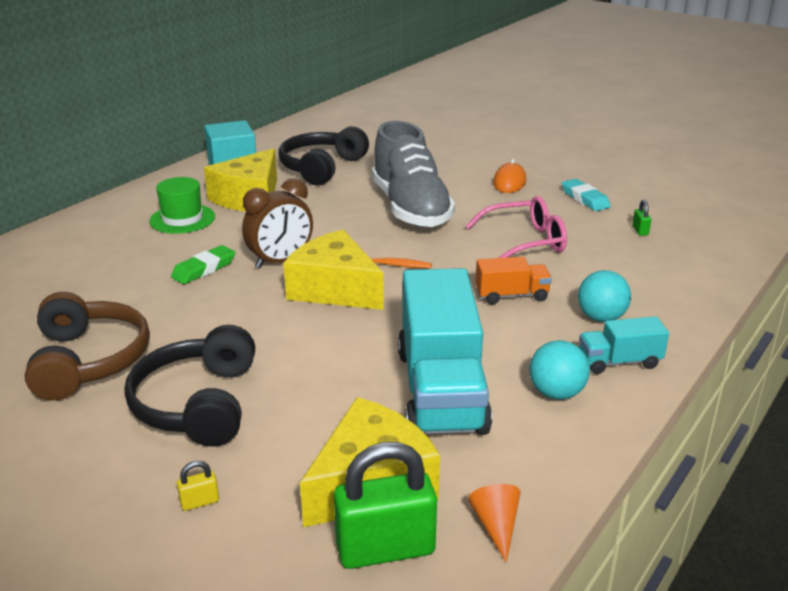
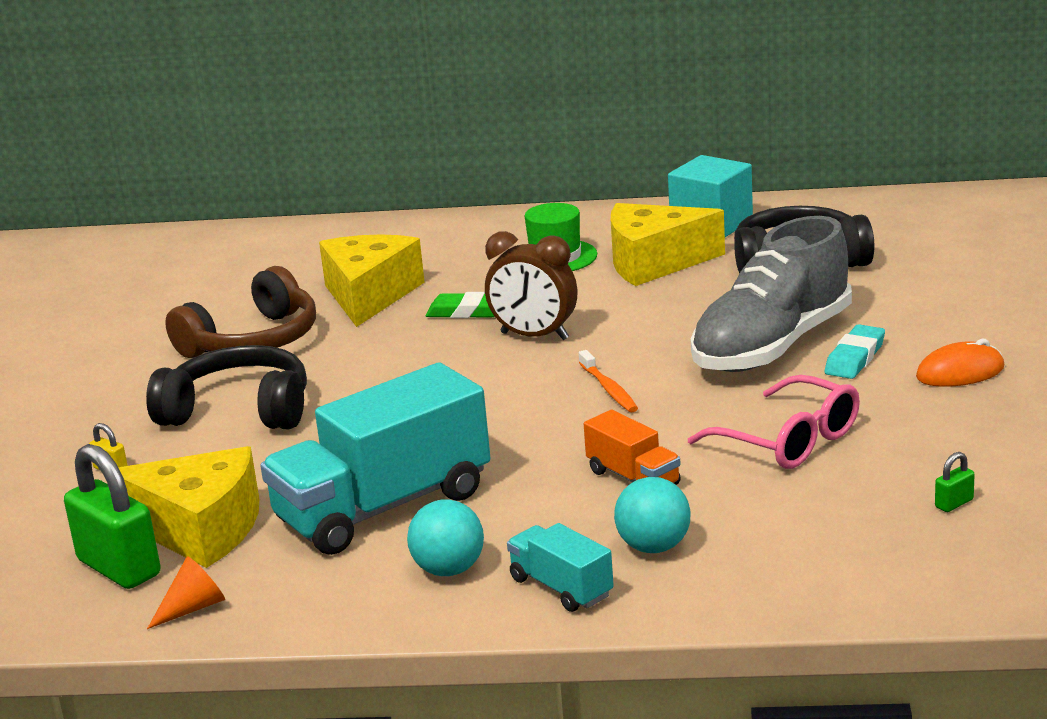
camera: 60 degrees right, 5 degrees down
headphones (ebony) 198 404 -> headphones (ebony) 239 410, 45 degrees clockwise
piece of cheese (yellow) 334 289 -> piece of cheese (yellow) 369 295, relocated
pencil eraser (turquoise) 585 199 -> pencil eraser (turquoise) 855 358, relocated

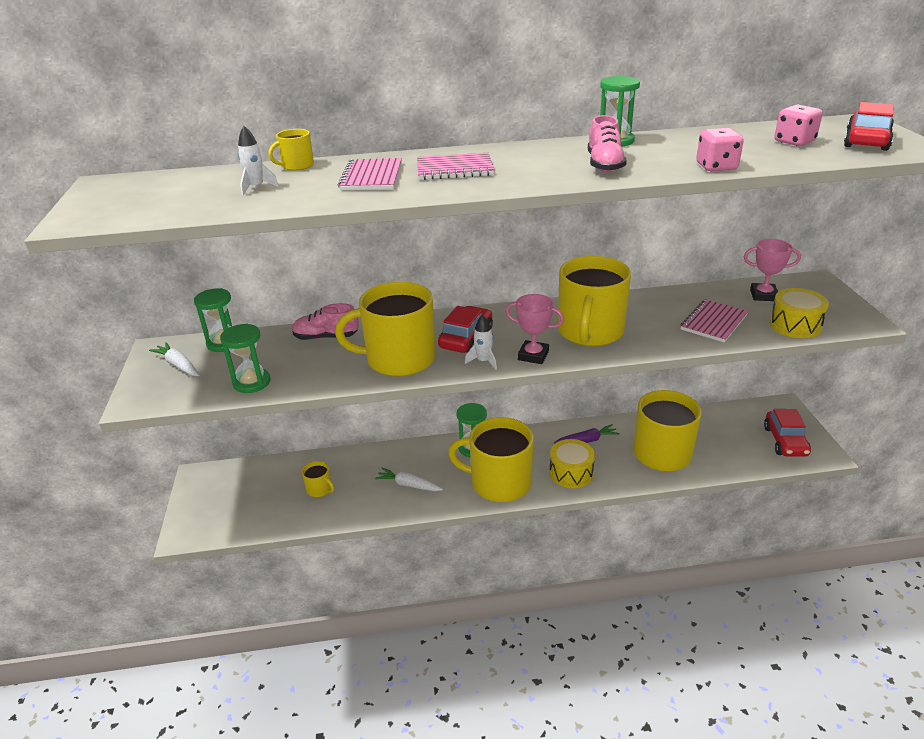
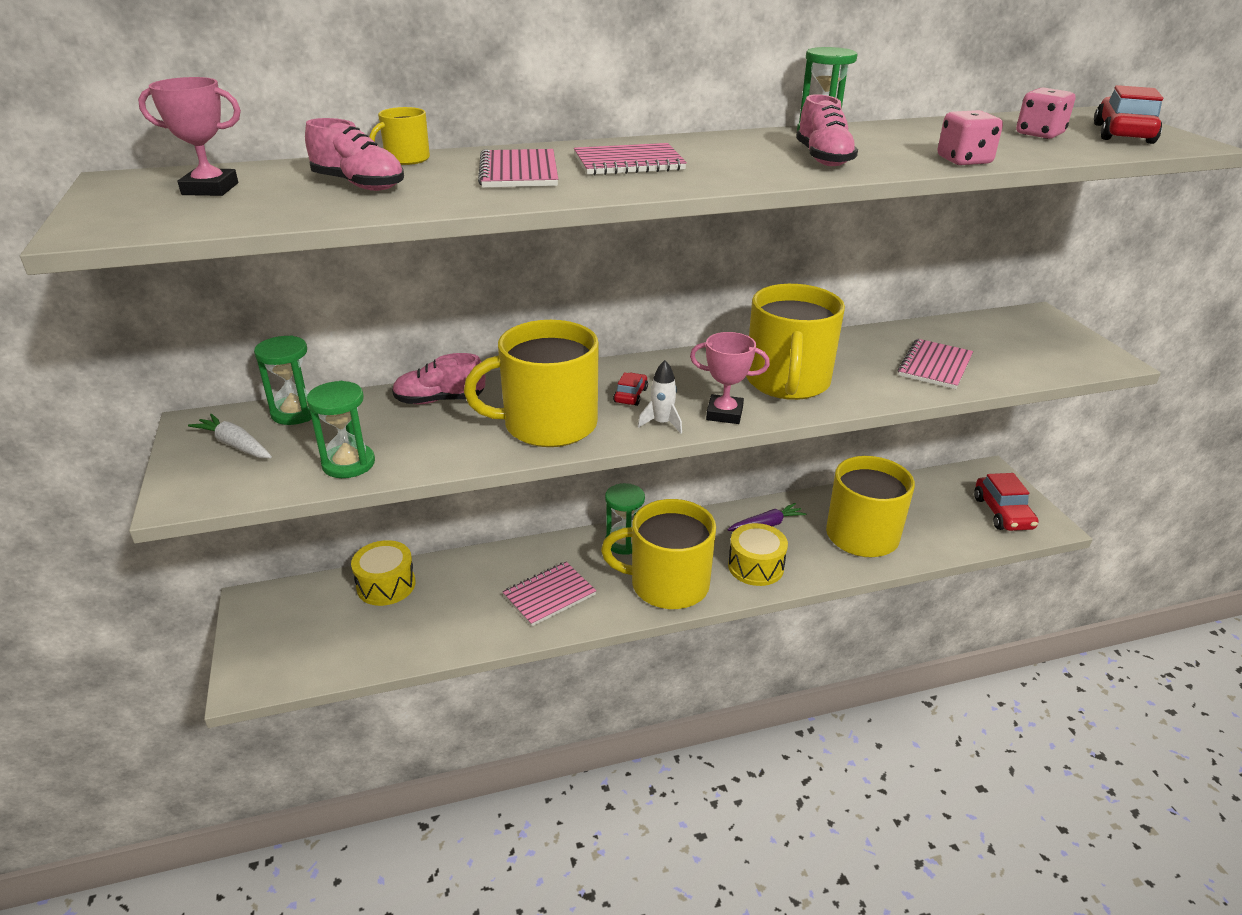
camera: 10 degrees left, 0 degrees up
spaceship (pure white) 256 188 -> sneaker (pink) 359 185
mug (yellow) 320 489 -> none
toy carrot (pure white) 408 485 -> exercise book (pink) 549 595
automobile (crimson) 466 338 -> automobile (crimson) 630 395, x0.54
trophy (pink) 763 295 -> trophy (pink) 210 189, relocated
toy drum (yellow) 795 325 -> toy drum (yellow) 386 585, relocated

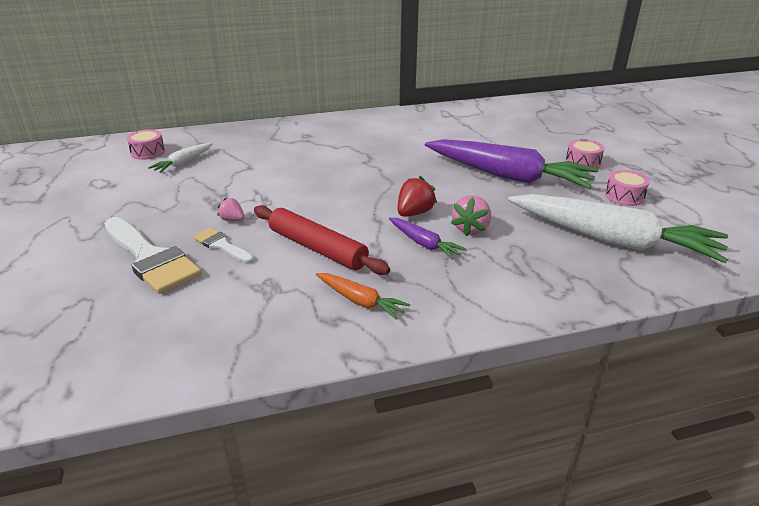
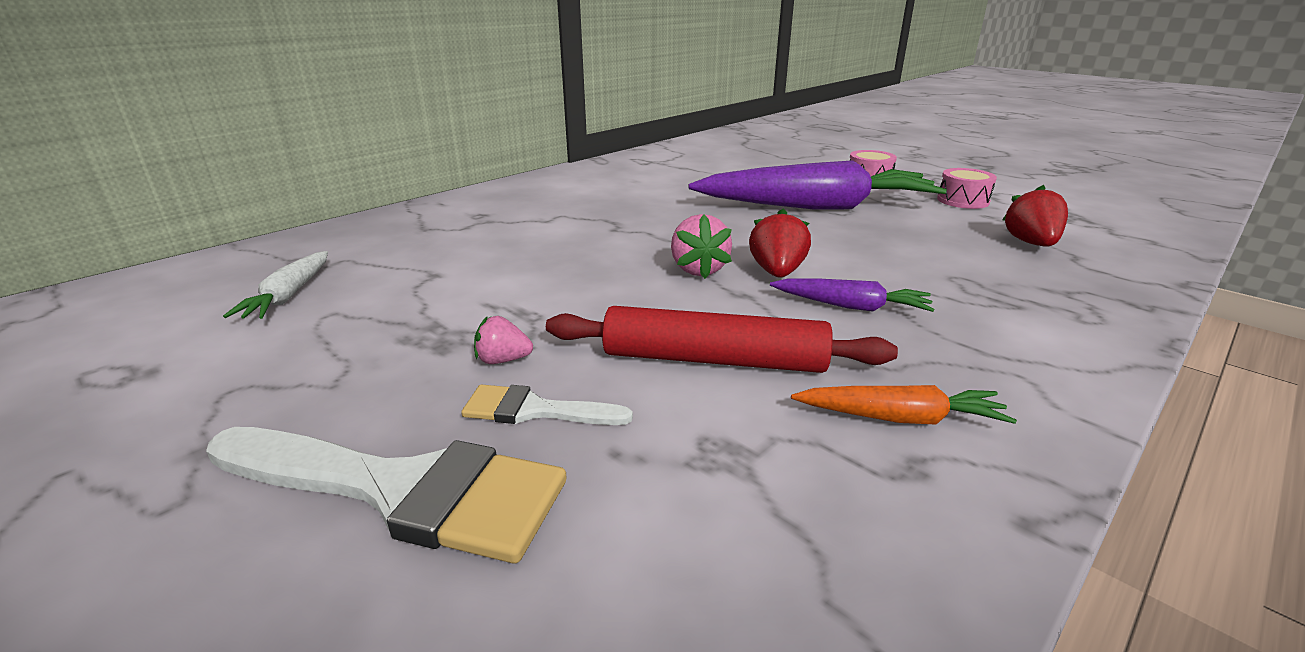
camera: 30 degrees left, 5 degrees down
toy drum (pink) 148 152 -> none
strawberry (pink) 471 229 -> strawberry (pink) 698 269, relocated
toy carrot (pure white) 612 240 -> strawberry (crimson) 1031 243

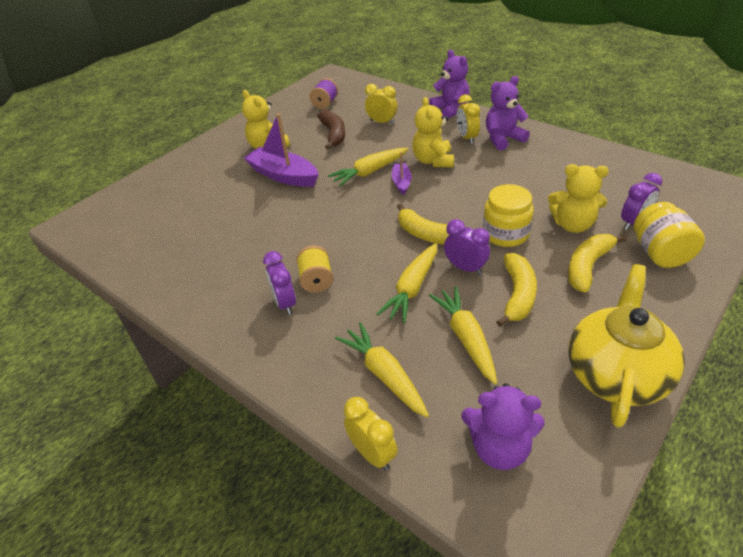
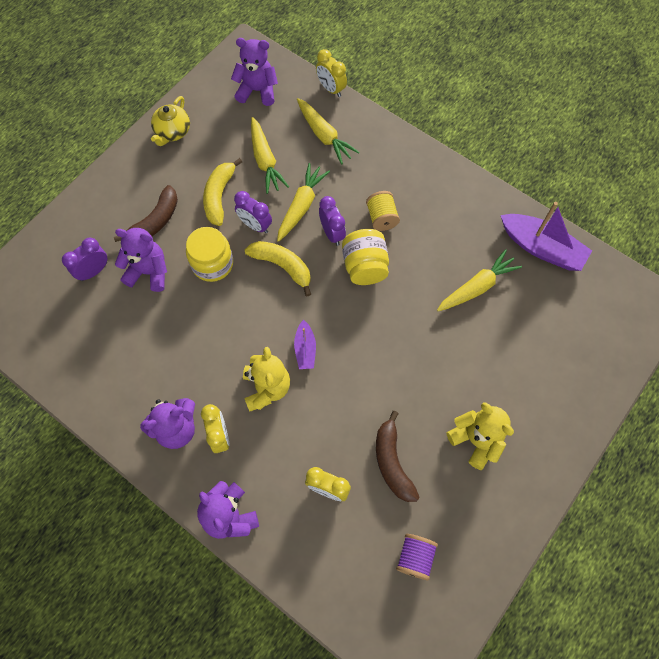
camera: 175 degrees right, 25 degrees up
sailboat (purple) 283 175 -> sailboat (purple) 541 248, relocated
alarm clock (purple) 285 303 -> alarm clock (purple) 332 233, relocated
toy carrot (yellow) 369 172 -> toy carrot (yellow) 477 287, relocated
stuffed bear (yellow) 573 225 -> stuffed bear (purple) 149 272
banana (yellow) 588 267 -> banana (dark brown) 155 222
teapot (yellow) 616 374 -> teapot (yellow) 173 132, x0.57
jar (yellow) 660 253 -> jar (yellow) 364 266, relocated

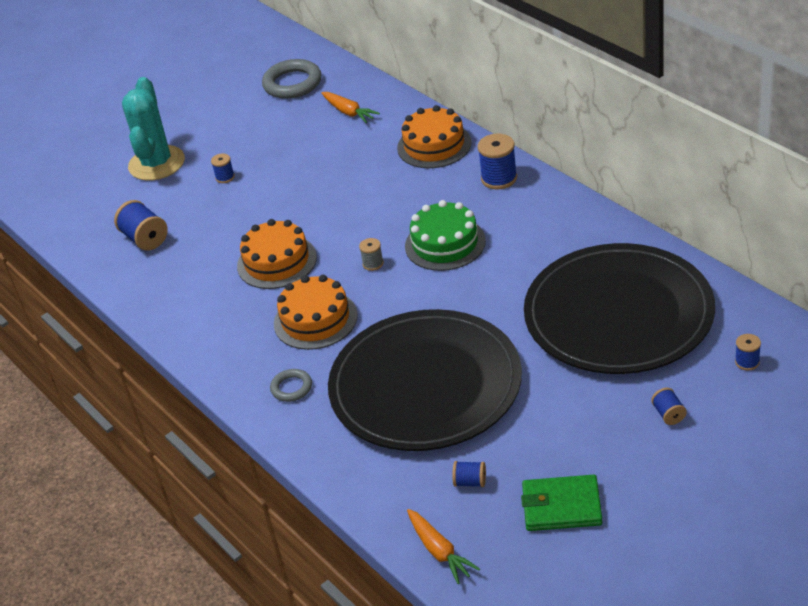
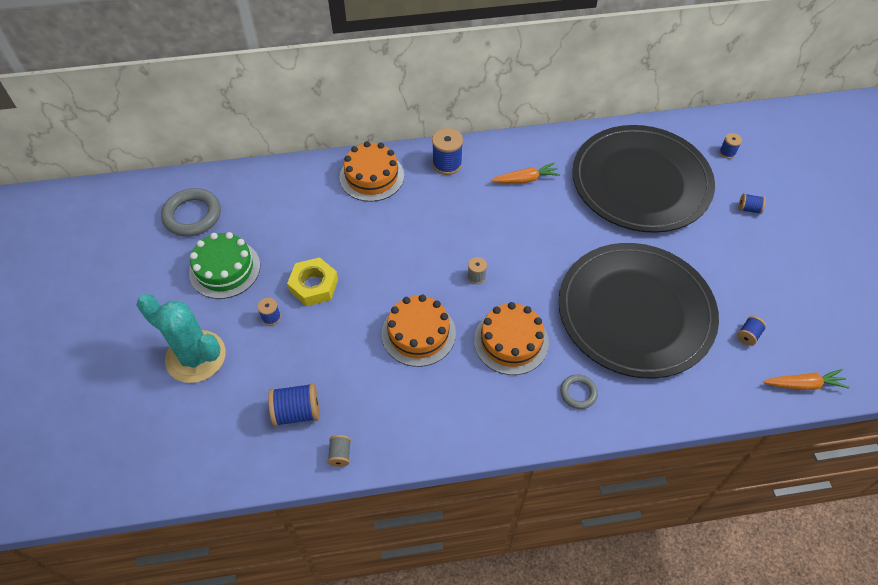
camera: 65 degrees left, 15 degrees up
toy carrot (orange) 348 112 -> toy carrot (orange) 525 179, relocated
layer cake (emerald) 445 243 -> layer cake (emerald) 225 269, relocated
billfold (emerald) 561 506 -> none
none -> hex nut (yellow) 314 286
none -> bobbin (grey) 340 454

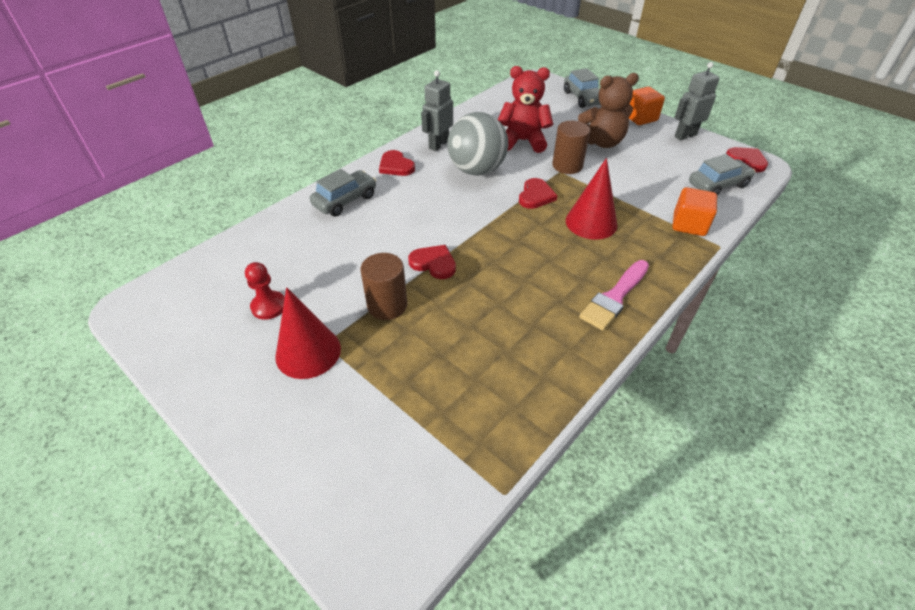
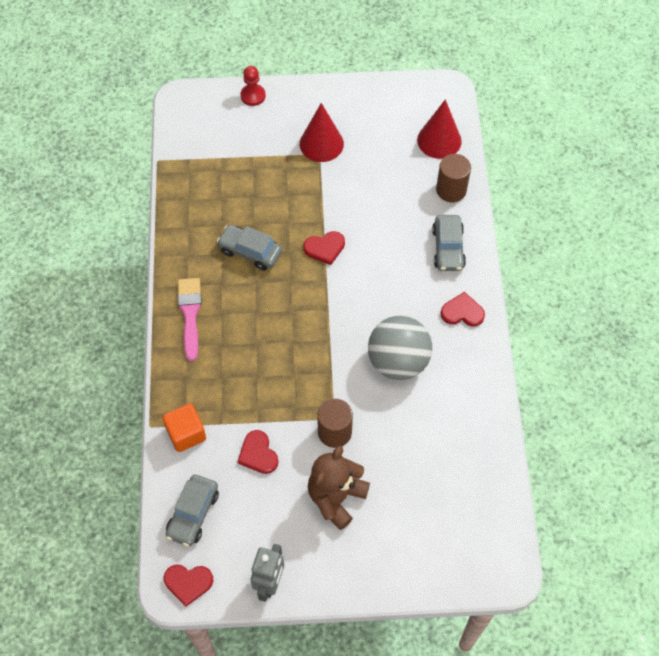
camera: 135 degrees right, 15 degrees up
chess pawn (crimson) 269 306 -> chess pawn (crimson) 253 96, relocated
cylinder (dark brown) 387 305 -> cylinder (dark brown) 451 190, relocated
toy robot (grey) 438 145 -> none
stuffed bear (crimson) 523 141 -> none
heart (crimson) 536 196 -> heart (crimson) 258 454, relocated
automobile (grey) 583 98 -> automobile (grey) 250 252, relocated
cone (crimson) 591 222 -> cone (crimson) 439 140, relocated
solid cube (orange) 640 118 -> none

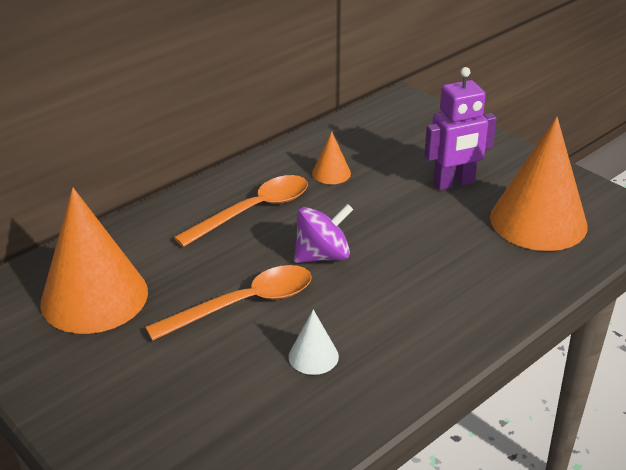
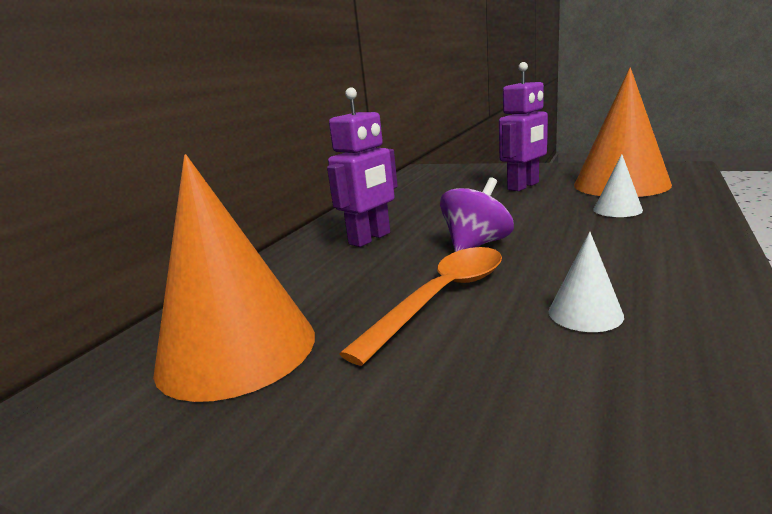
camera: 20 degrees left, 15 degrees down
tablespoon (orange) 253 211 -> toy robot (purple) 370 239
cone (orange) 331 173 -> none
none -> cone (pure white) 617 210

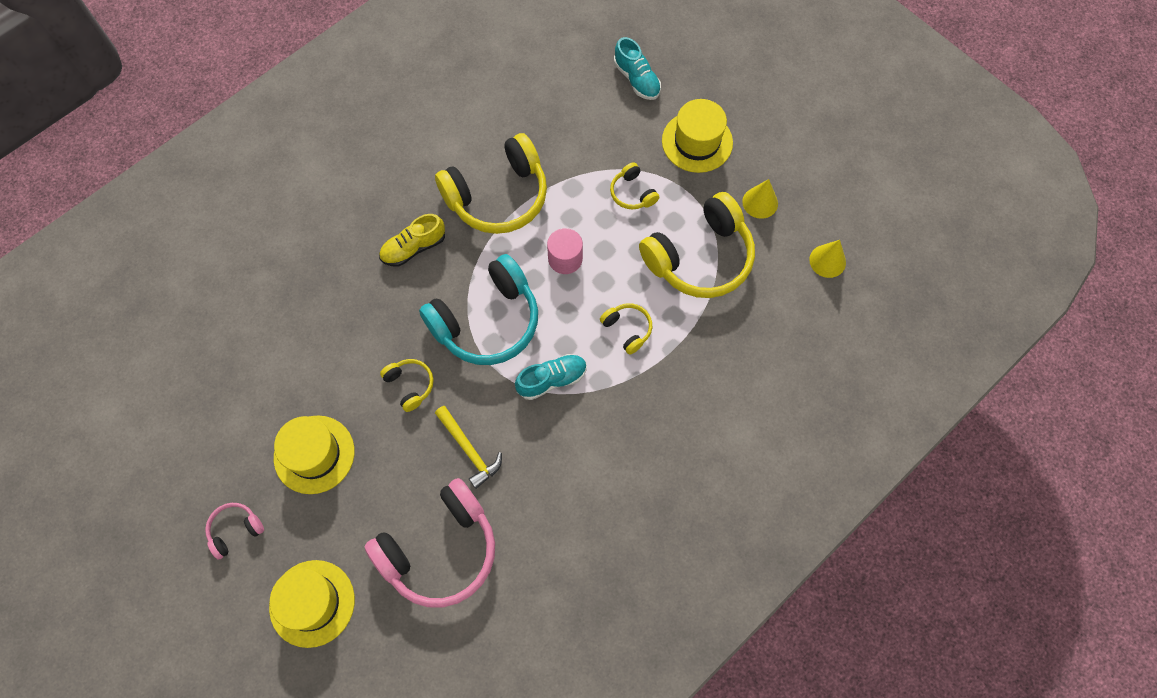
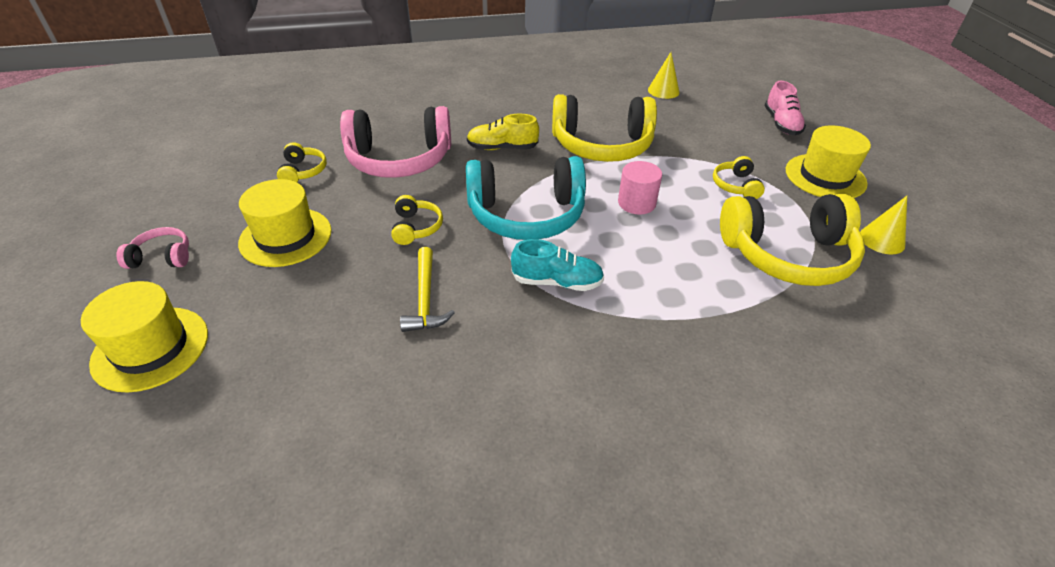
camera: 30 degrees right, 25 degrees down
headphones (pink) 440 550 -> headphones (pink) 399 159, relocated
headphones (yellow) 627 329 -> headphones (yellow) 303 171, relocated
sneaker (turquoise) 637 79 -> sneaker (pink) 781 124
cone (yellow) 827 261 -> cone (yellow) 663 91, relocated

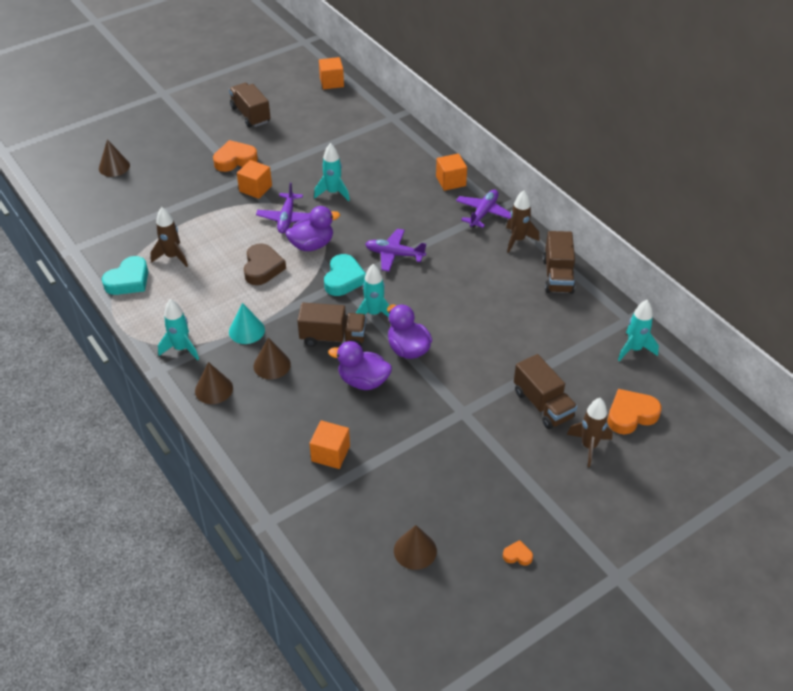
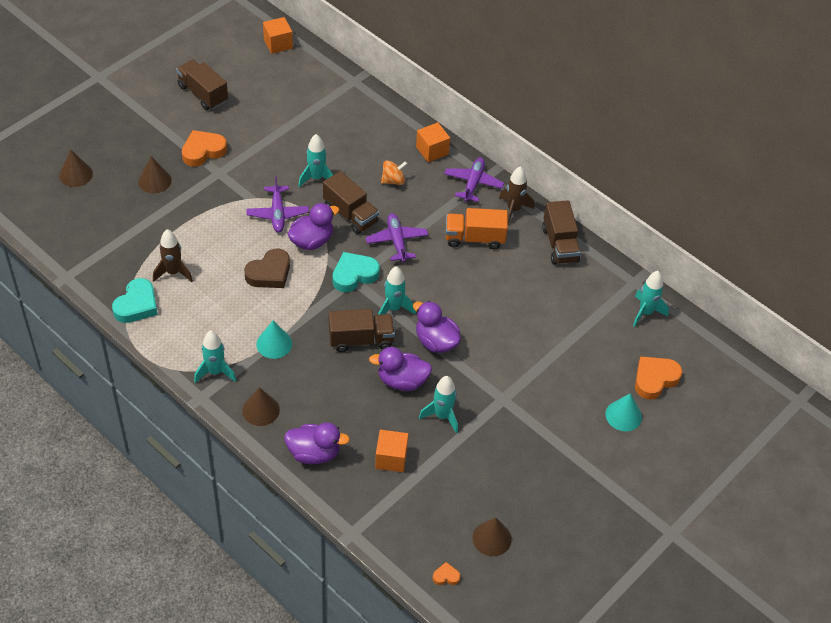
camera: 15 degrees left, 5 degrees up
solid cube (orange) 255 188 -> none
heart (dark brown) 262 268 -> heart (dark brown) 269 273, 60 degrees clockwise
cone (dark brown) 272 365 -> cone (dark brown) 154 181, relocated
heart (turquoise) 344 279 -> heart (turquoise) 354 275, 120 degrees counterclockwise
toy plane (purple) 394 254 -> toy plane (purple) 397 241, 75 degrees clockwise
heart (orange) 517 555 -> heart (orange) 446 576, relocated
toy truck (dark brown) 543 404 -> toy truck (dark brown) 350 214, relocated
spaceship (dark brown) 589 446 -> cone (turquoise) 623 415
none -> rubber duck (purple) 314 453
none -> spinning top (orange) 393 180
none -> spaceship (turquoise) 442 416
none -> toy truck (orange) 474 238

